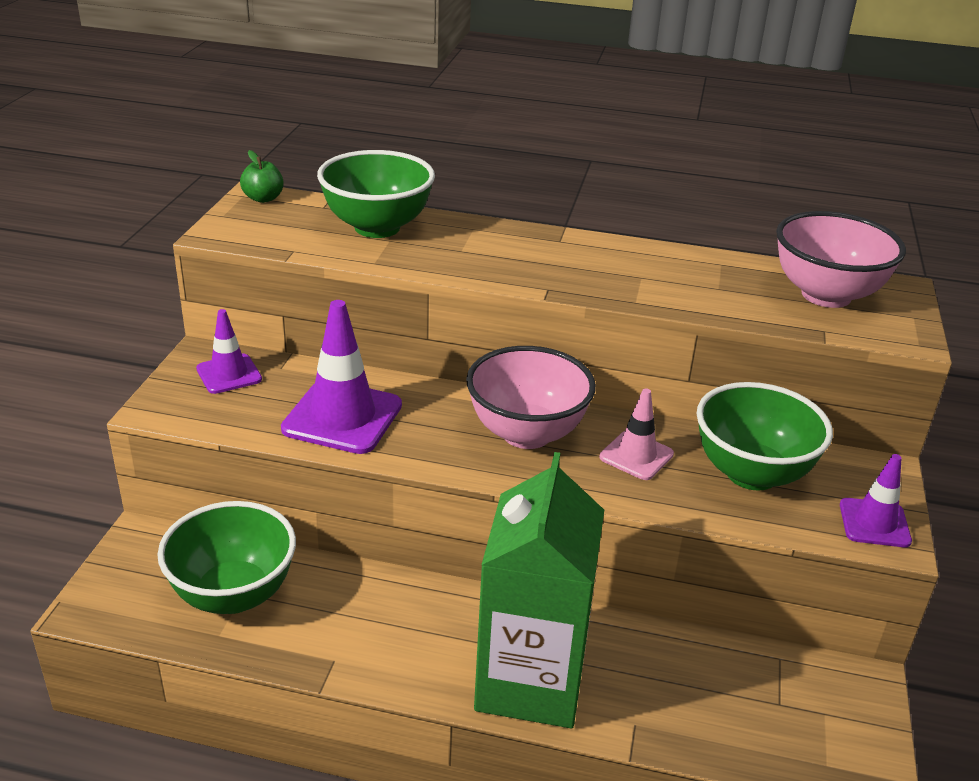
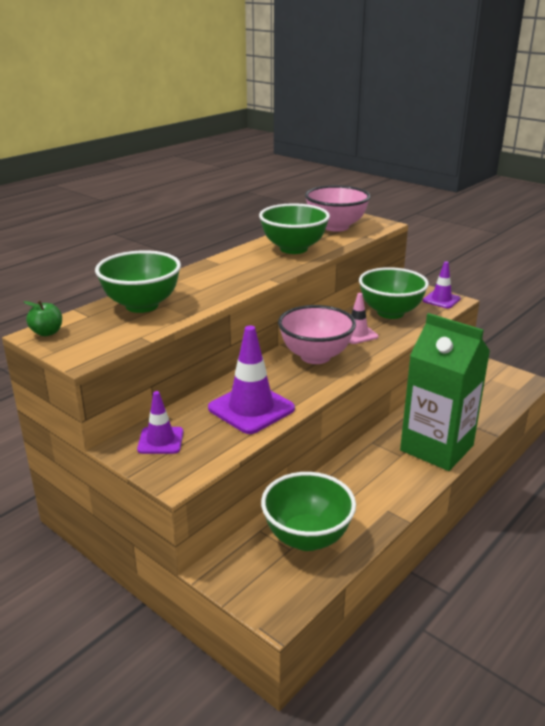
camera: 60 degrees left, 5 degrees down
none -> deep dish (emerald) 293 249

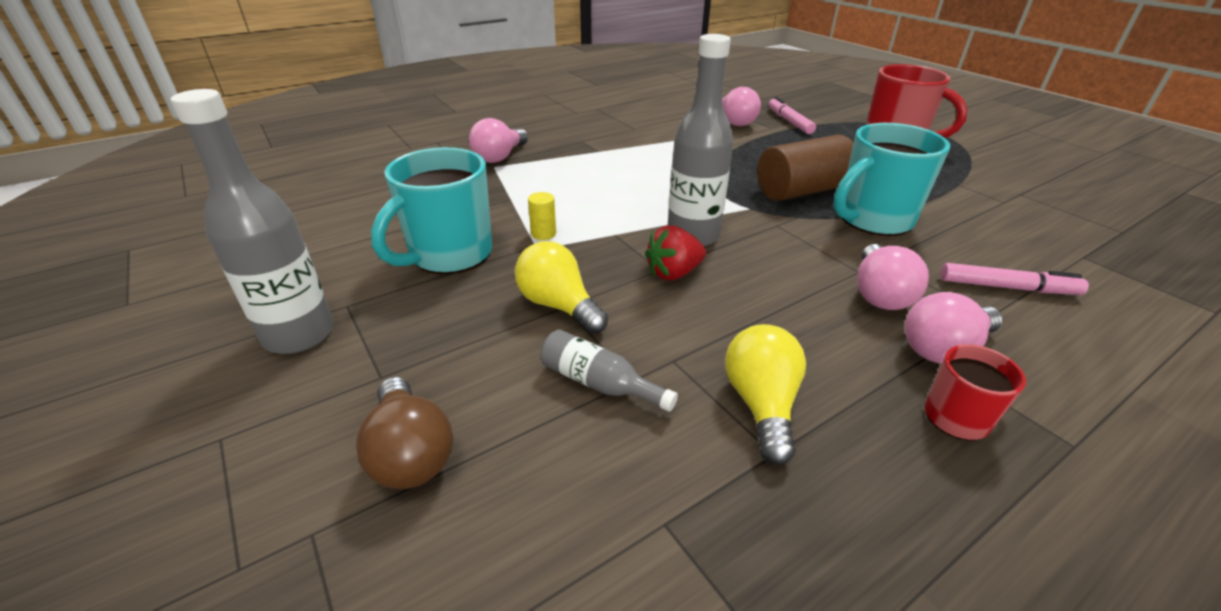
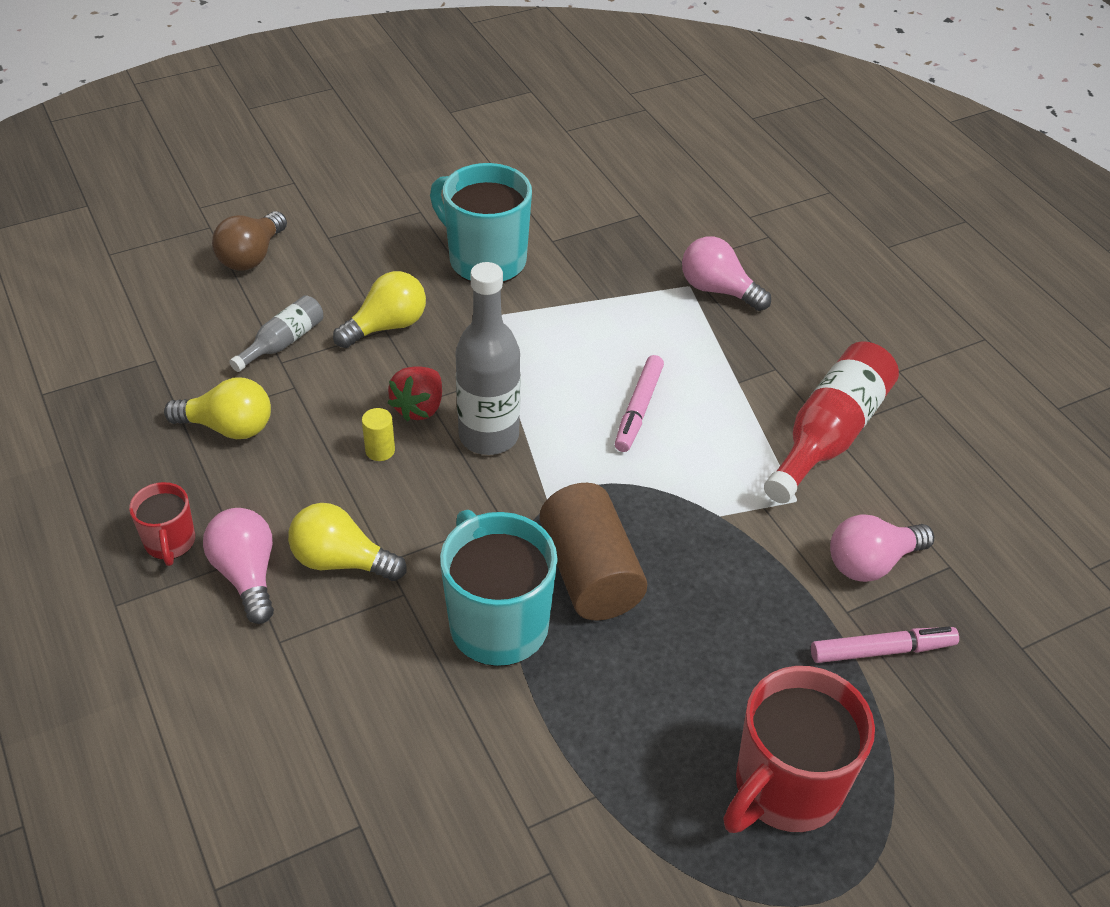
camera: 95 degrees right, 10 degrees up
drink bottle (grey) 299 335 -> none
light bulb (dark brown) 411 453 -> light bulb (dark brown) 252 256, 45 degrees counterclockwise
cylinder (yellow) 543 233 -> cylinder (yellow) 380 450, relocated
strawberry (crimson) 673 273 -> strawberry (crimson) 419 408, 135 degrees counterclockwise
light bulb (pink) 879 294 -> light bulb (yellow) 341 561
marker pen (pink) 1007 287 -> marker pen (pink) 638 409, relocated
none -> drink bottle (crimson) 828 435

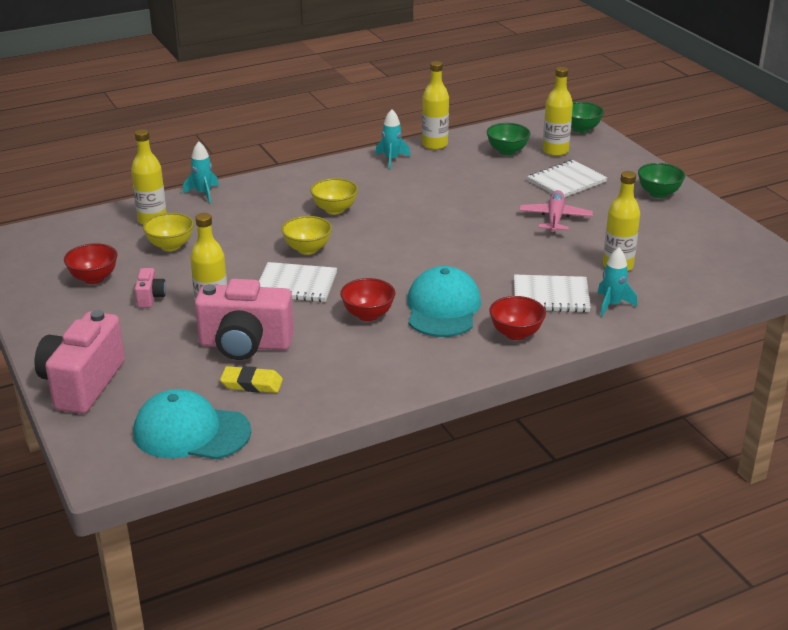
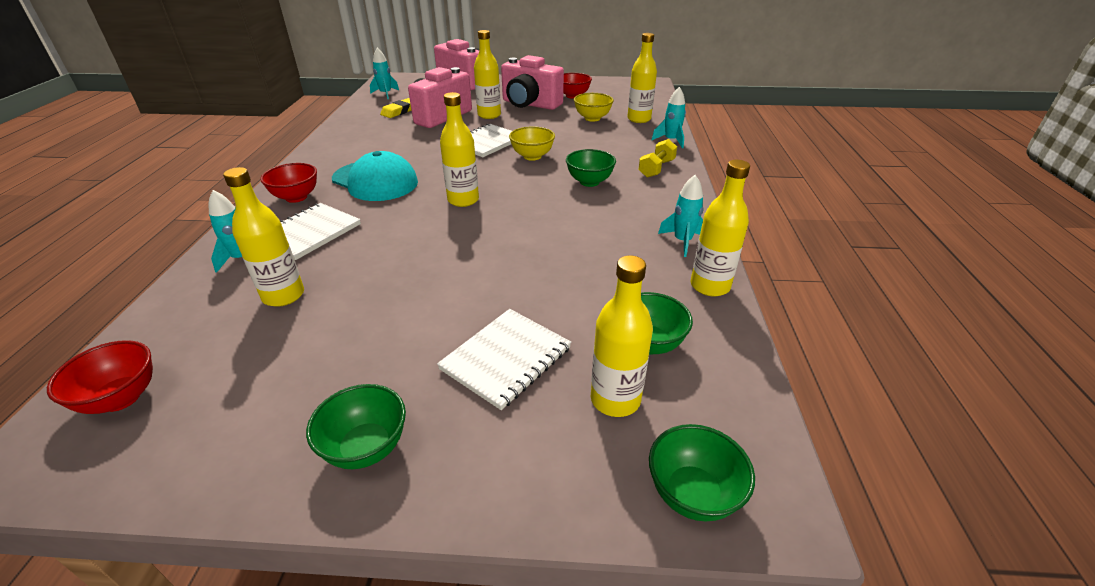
camera: 120 degrees right, 5 degrees up
peaked cap (turquoise) 191 432 -> spaceship (turquoise) 385 94
camera (pink) 150 297 -> camera (pink) 530 104, x2.20
deep dish (yellow) 334 209 -> deep dish (emerald) 589 182
deep dish (crimson) 368 315 -> deep dish (crimson) 121 398, relocated
toy plane (pink) 555 218 -> none
exercise book (pure white) 566 181 -> exercise book (pure white) 506 358, 45 degrees clockwise
none -> drink bottle (yellow) 463 200
none -> free weight (yellow) 656 168

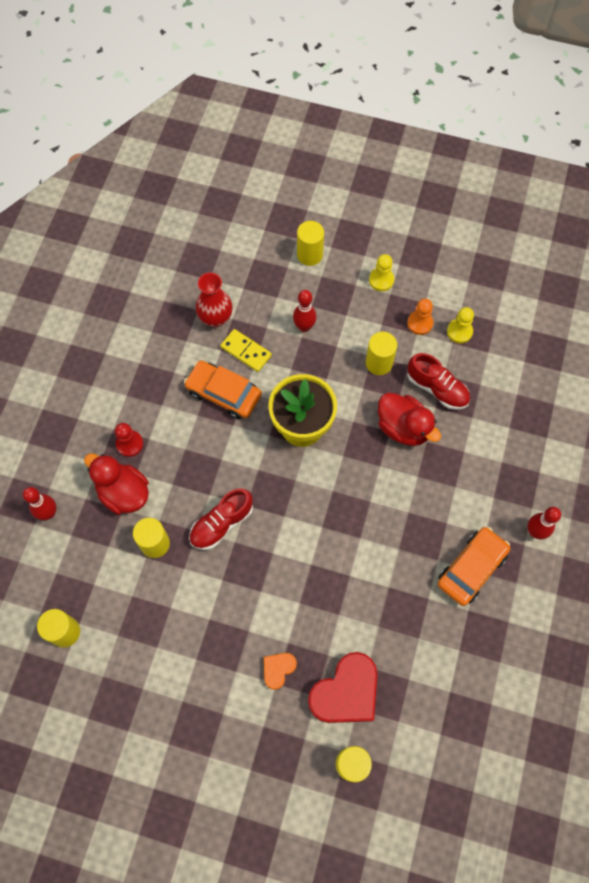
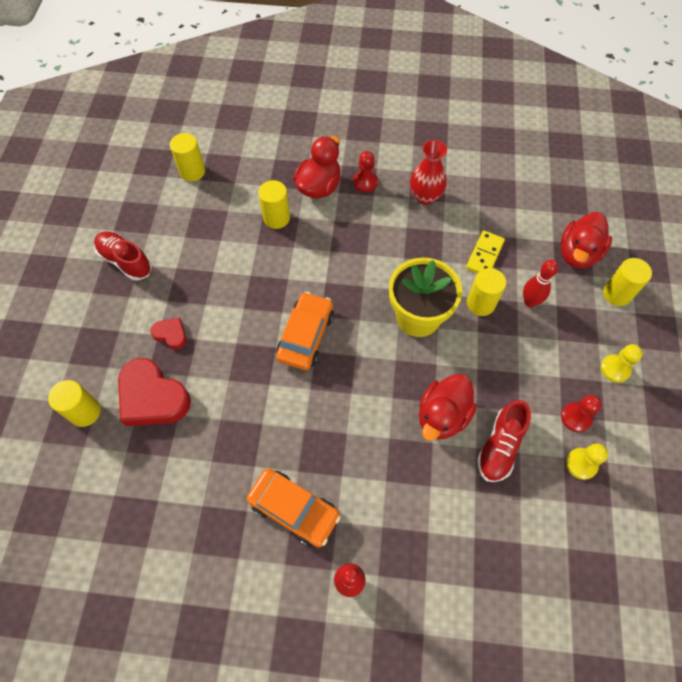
camera: 80 degrees right, 5 degrees down
tenpin (crimson) 48 513 -> none
automobile (orange) 223 394 -> automobile (orange) 305 336, relocated
sneaker (crimson) 222 523 -> sneaker (crimson) 125 261, relocated
flower vase (crimson) 216 318 -> flower vase (crimson) 425 197, relocated
heart (orange) 278 669 -> heart (crimson) 171 334
cylinder (yellow) 379 363 -> cylinder (yellow) 480 303, relocated
chess pawn (orange) 420 323 -> chess pawn (crimson) 576 417
none -> rubber duck (crimson) 578 253

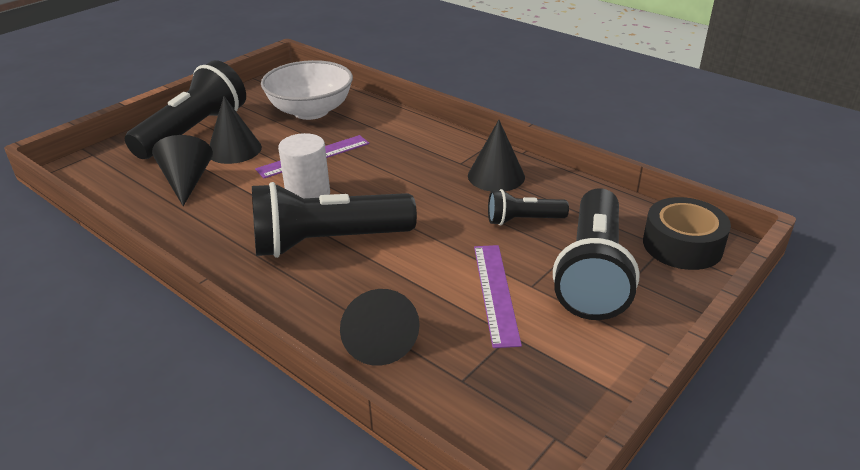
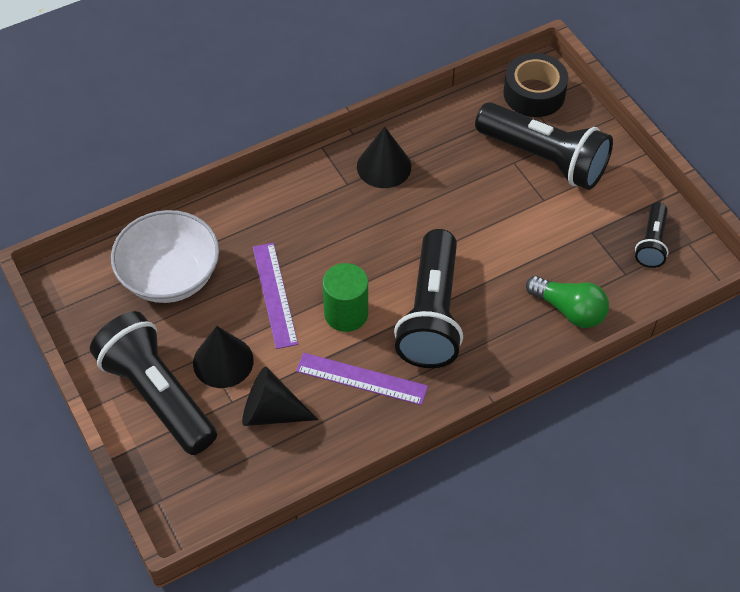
camera: 70 degrees left, 20 degrees up
cylinder (pure white) 308 194 -> cylinder (emerald) 346 313
cone (ebony) 378 340 -> light bulb (emerald) 569 310
ruler (purple) 495 293 -> ruler (purple) 361 379, relocated
flashlight (ebony) 523 220 -> flashlight (ebony) 651 243, relocated

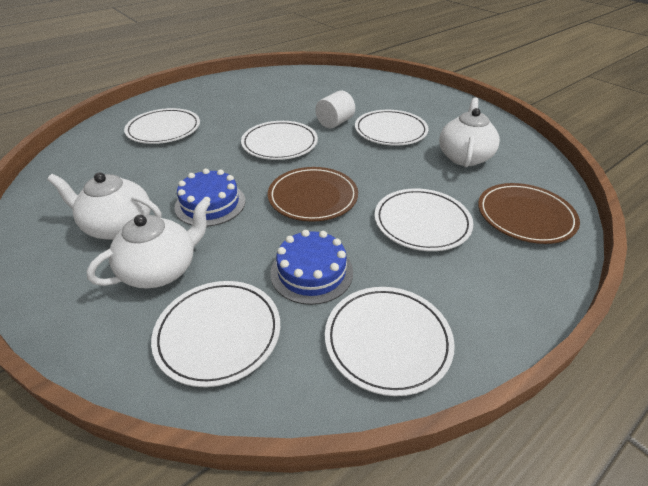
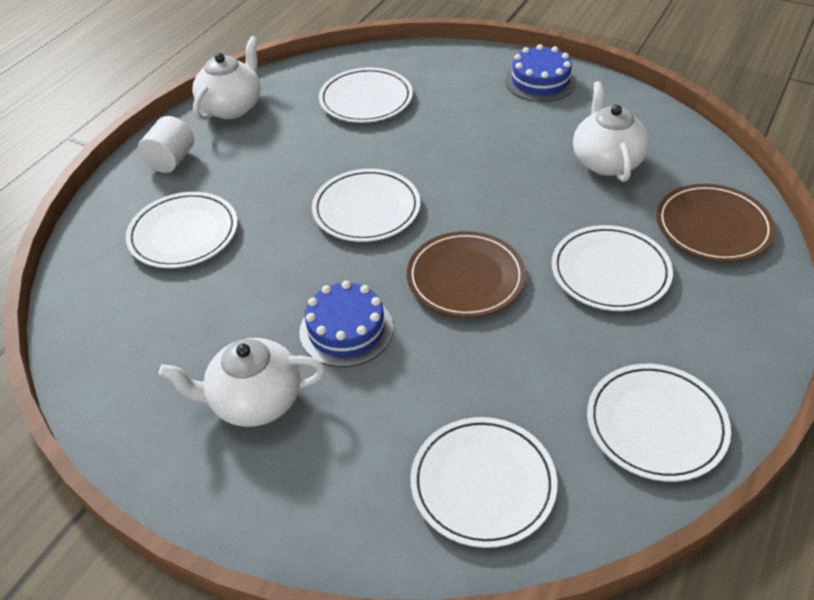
camera: 20 degrees left, 5 degrees up
teapot (pure white) 161 270 -> teapot (pure white) 232 107, relocated
layer cake (royal blue) 311 272 -> layer cake (royal blue) 540 81, relocated
cylinder (pure white) 335 122 -> cylinder (pure white) 171 160, relocated
dinner plate (pure white) 390 131 -> dinner plate (pure white) 366 99, relocated

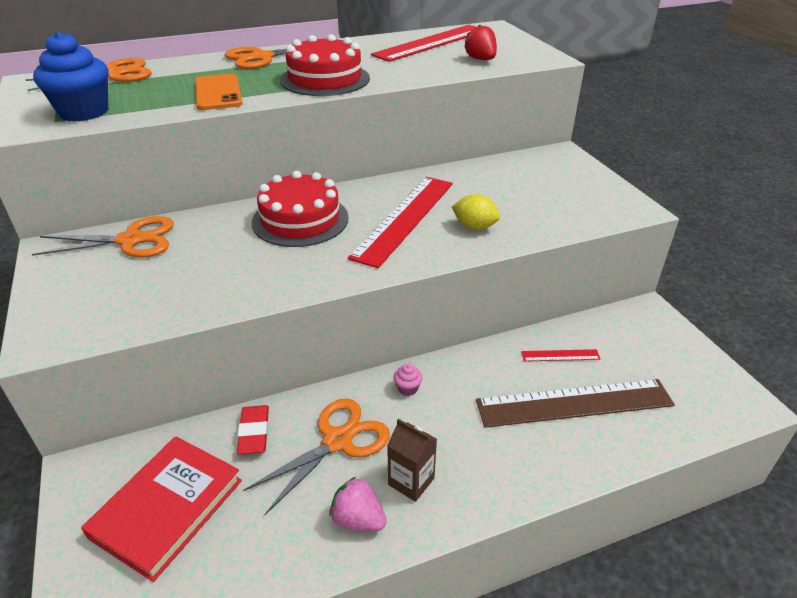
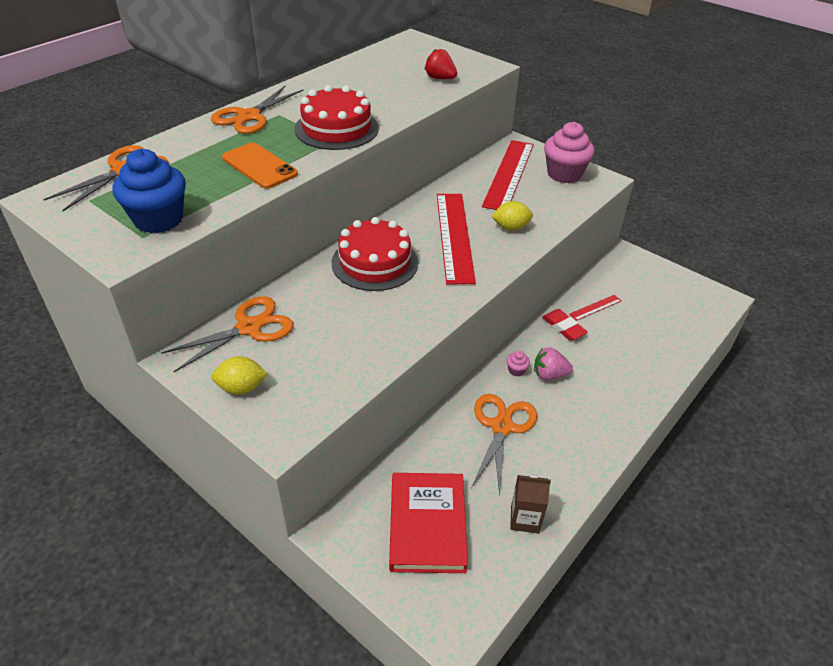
camera: 30 degrees left, 5 degrees up
pencil eraser (crimson) 254 432 -> pencil eraser (crimson) 563 327, relocated
strawberry (pink) 358 519 -> strawberry (pink) 549 375, relocated
ruler (crimson) 432 43 -> ruler (crimson) 509 174, relocated
juice carton (dark brown) 411 481 -> juice carton (dark brown) 525 519, relocated
ruler (dark brown) 574 402 -> none
none -> toy lemon (yellow) 241 388
none -> muffin (pink) 564 174

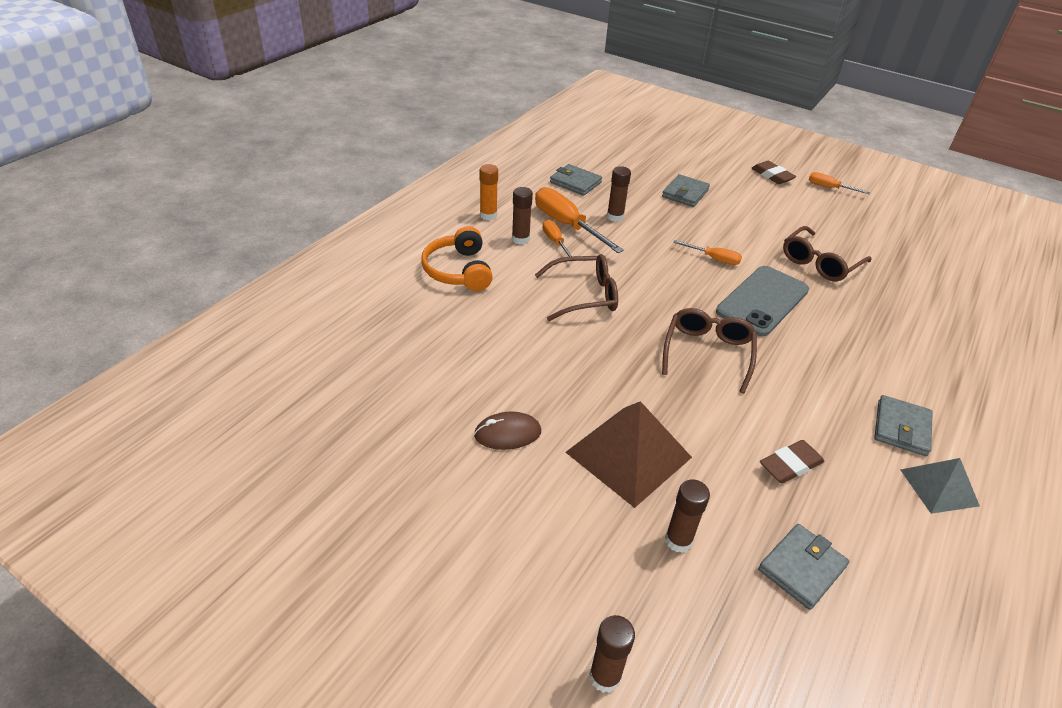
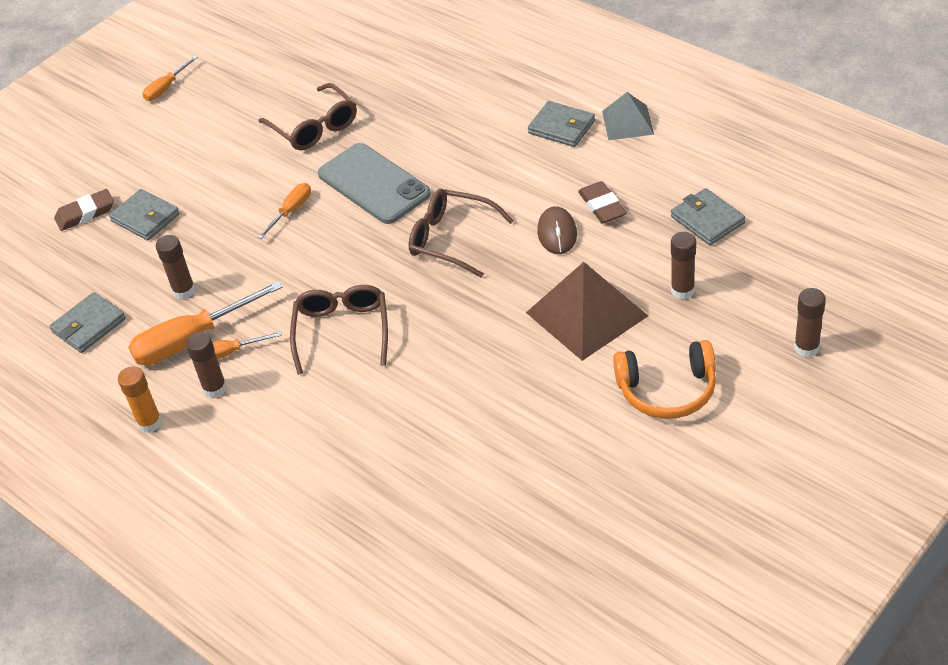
camera: 75 degrees left, 5 degrees up
headphones (orange) 459 270 -> headphones (orange) 667 390, relocated
mouse (dark brown) 507 433 -> mouse (dark brown) 557 233, relocated
pencil eraser (dark brown) 772 176 -> pencil eraser (dark brown) 85 213, relocated

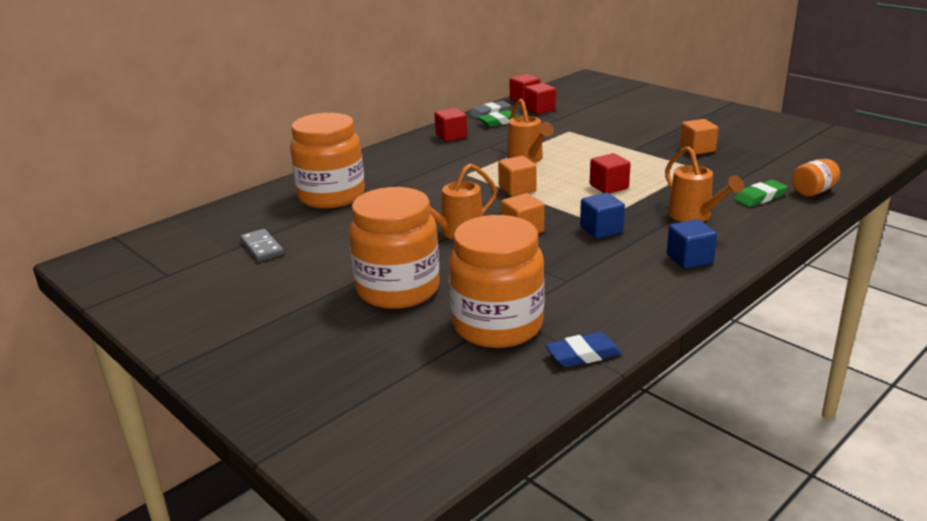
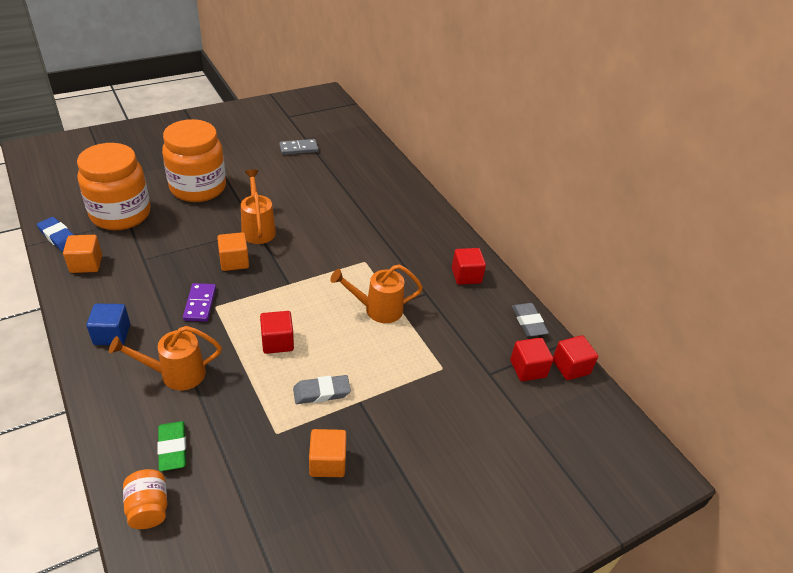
camera: 100 degrees right, 15 degrees up
jar (orange) 331 196 -> none
pencil eraser (emerald) 499 122 -> none
solid cube (orange) 517 189 -> solid cube (orange) 86 264, relocated
pencil eraser (royal blue) 583 354 -> pencil eraser (royal blue) 58 237, 45 degrees counterclockwise
solid cube (royal blue) 601 230 -> domino piece (purple) 200 304
none -> pencil eraser (grey) 321 392

